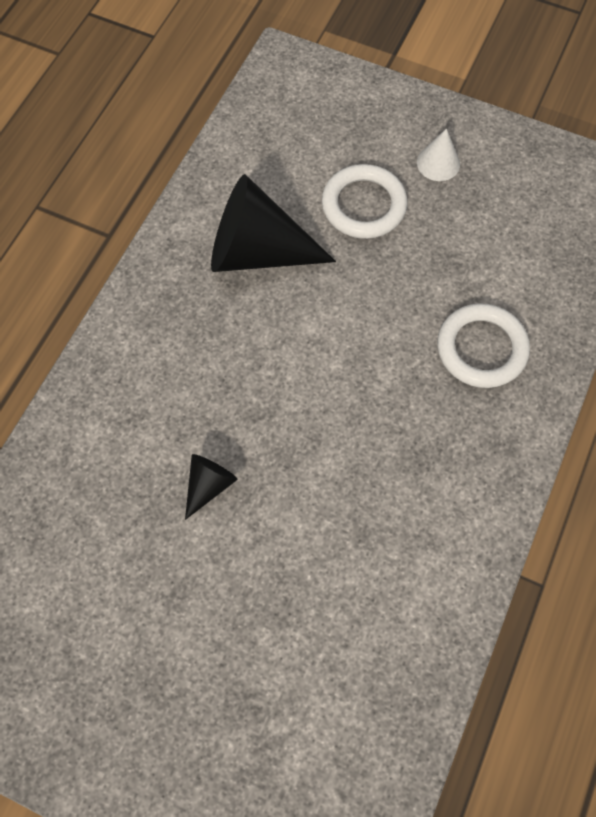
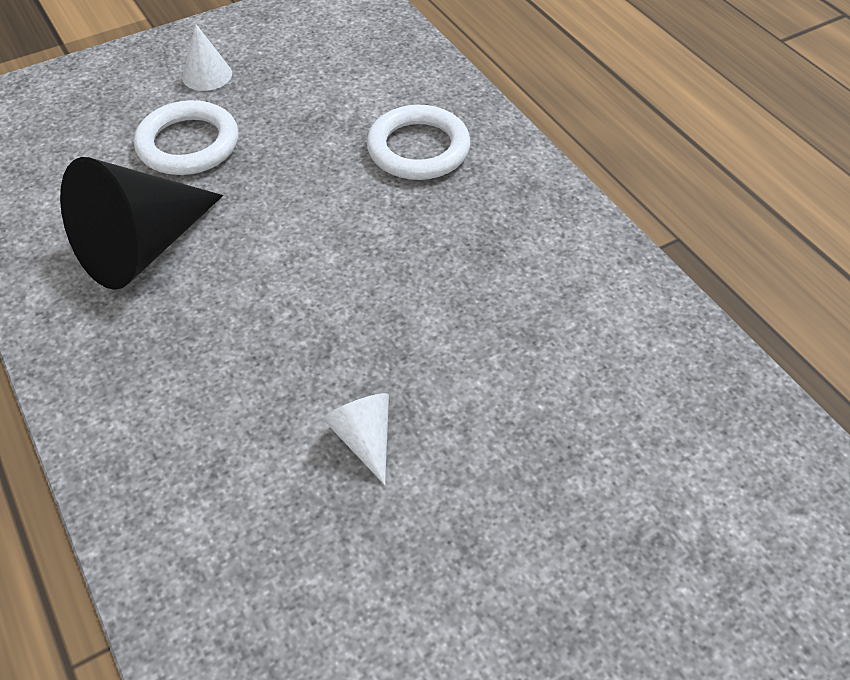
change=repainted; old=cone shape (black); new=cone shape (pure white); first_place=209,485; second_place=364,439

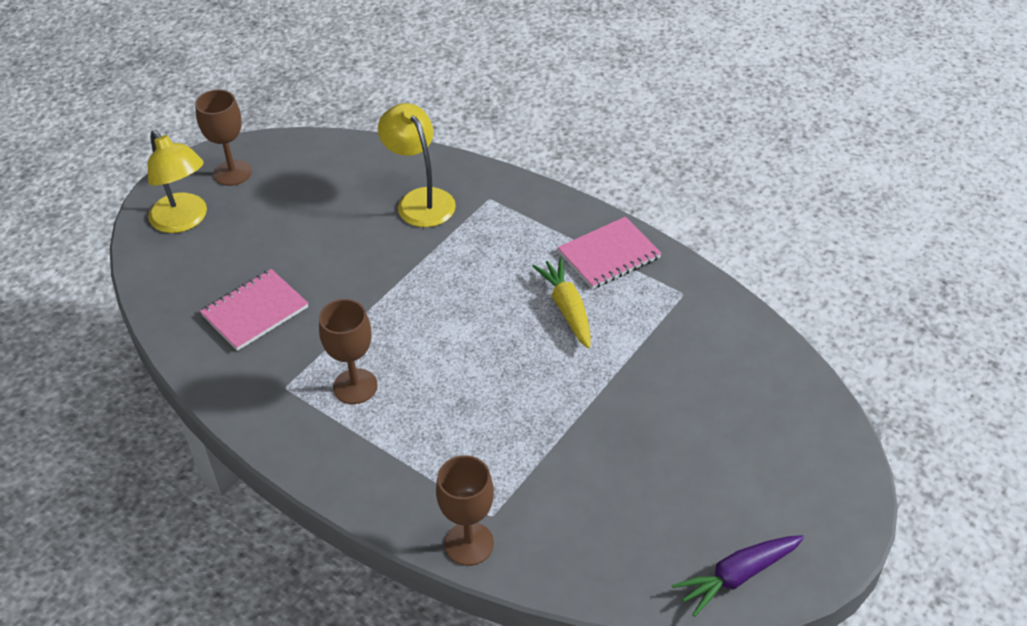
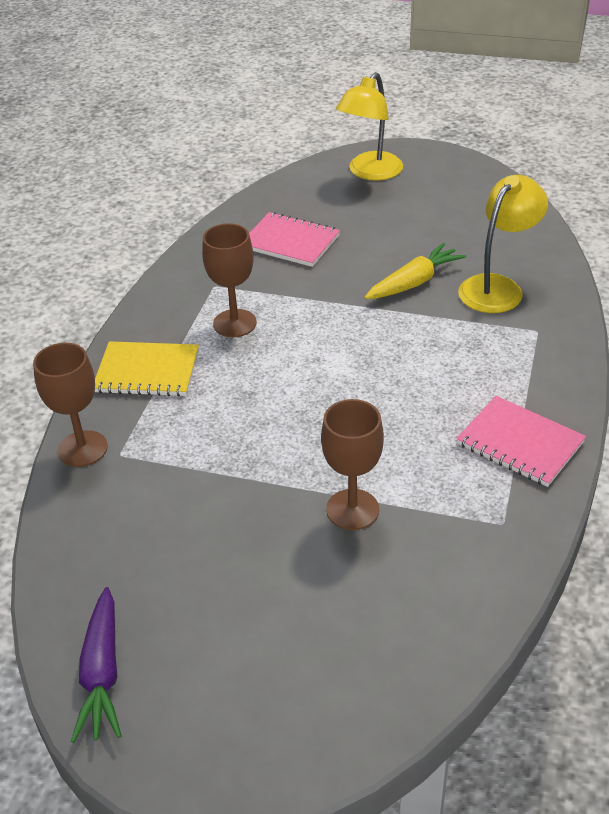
change=new; new=notepad (yellow); second_place=147,371
change=shifted; old=chalice (brown); first_place=232,173; second_place=352,509
change=shifted; old=root vegetable (yellow); first_place=567,308; second_place=414,282
change=rotated; old=root vegetable (violet); first_place=737,576; second_place=102,673; degrees=-135

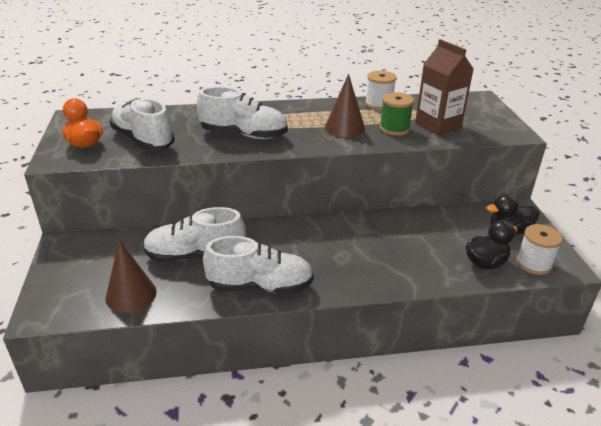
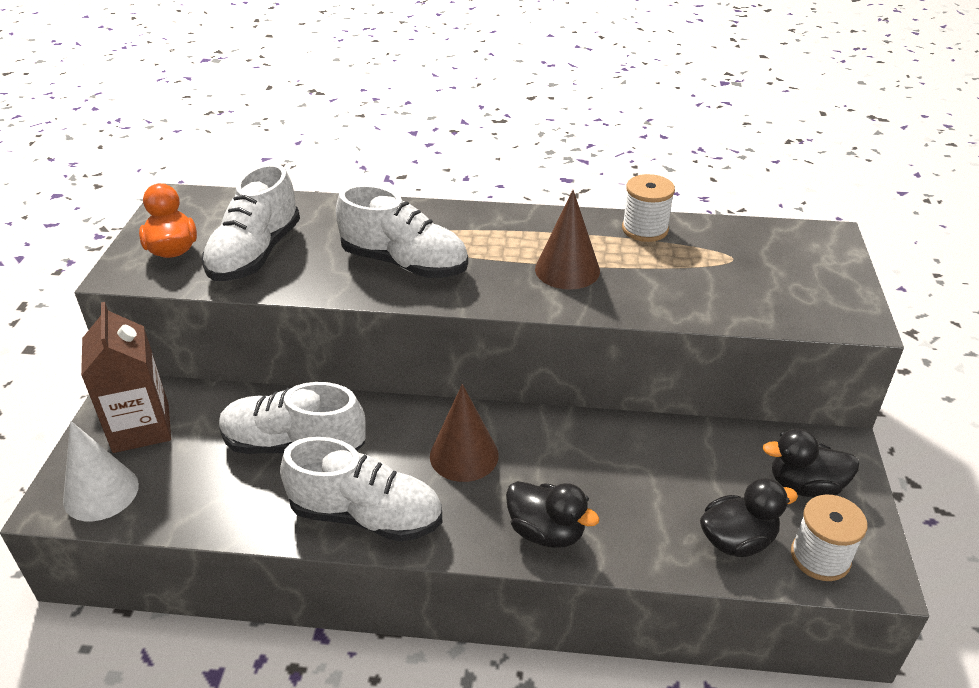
change=gone; old=spool (leaf-green); first_place=394,128
change=new; new=cone shape (pure white); second_place=101,492
change=new; new=toy duck (black); second_place=546,532
change=shifted; old=cone shape (brown); first_place=131,295; second_place=464,455
change=shifted; old=milk carton (brown); first_place=438,125; second_place=141,428
change=rotated; old=shoe (pure white); first_place=143,140; second_place=255,254; degrees=-135

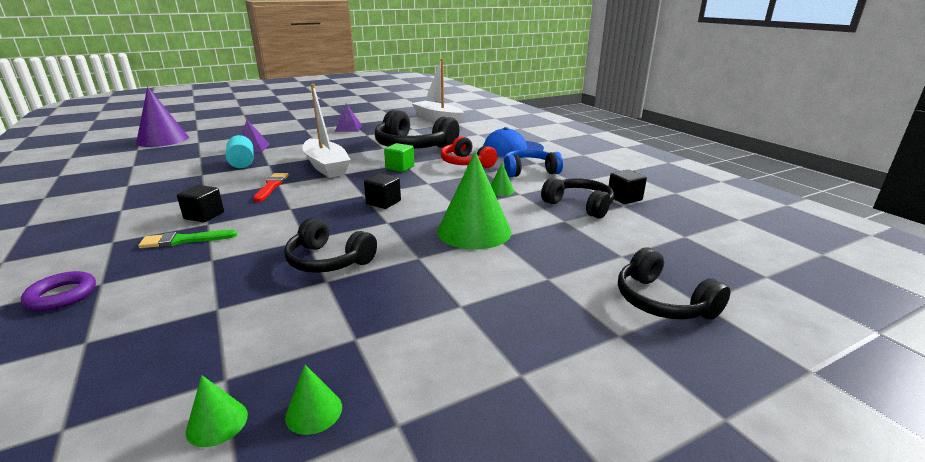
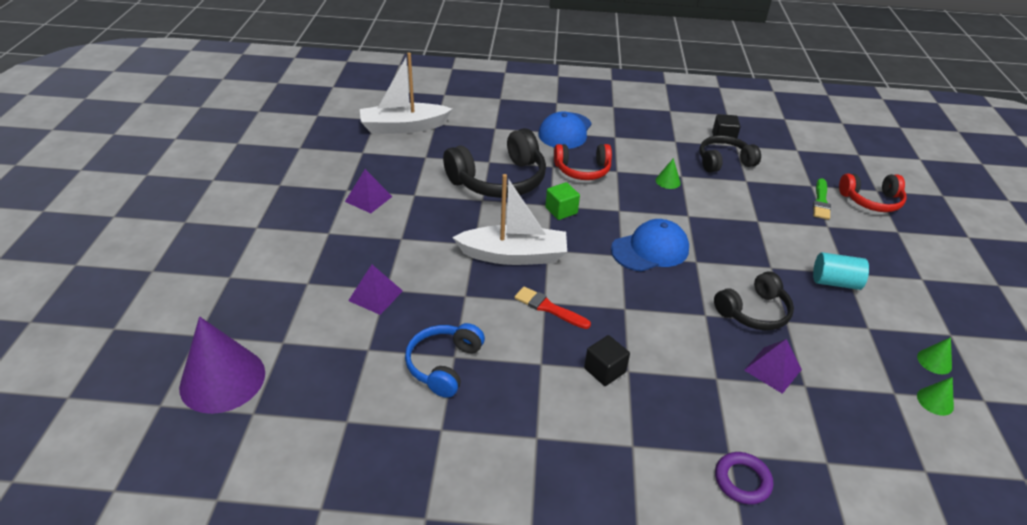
change=gone; old=cone shape (leaf-green); first_place=474,231
change=new; new=pyramid (violet); second_place=772,369
change=shifted; old=paintbrush (leaf-green); first_place=184,240; second_place=821,201
change=shifted; old=cylinder shape (turquoise); first_place=242,163; second_place=835,282
change=shifted; old=over-ear headphones (cobalt); first_place=529,171; second_place=444,365
change=swapped; old=block (black); new=peaked cap (cobalt); first_place=383,202; second_place=650,249
change=repainted; old=over-ear headphones (black); new=over-ear headphones (red); first_place=662,302; second_place=871,201

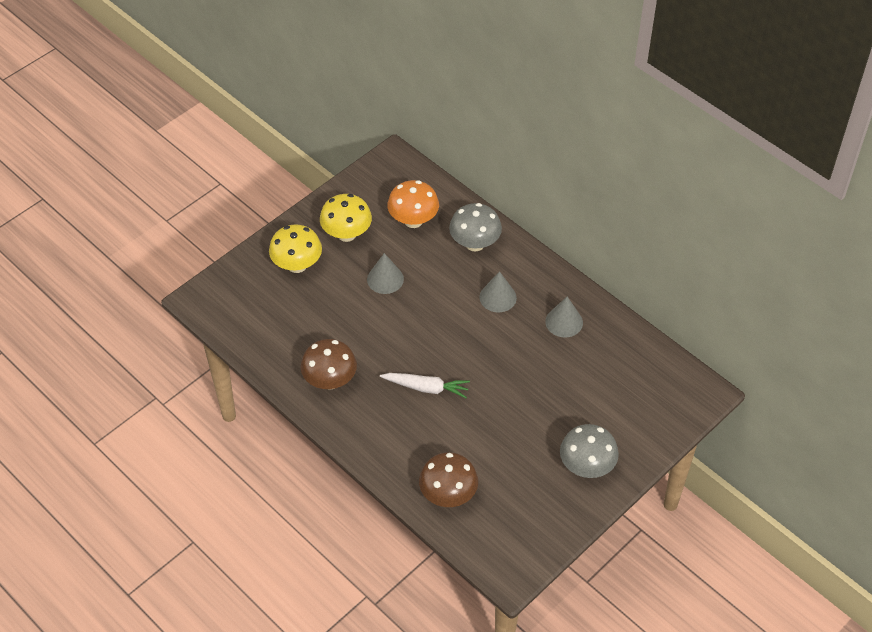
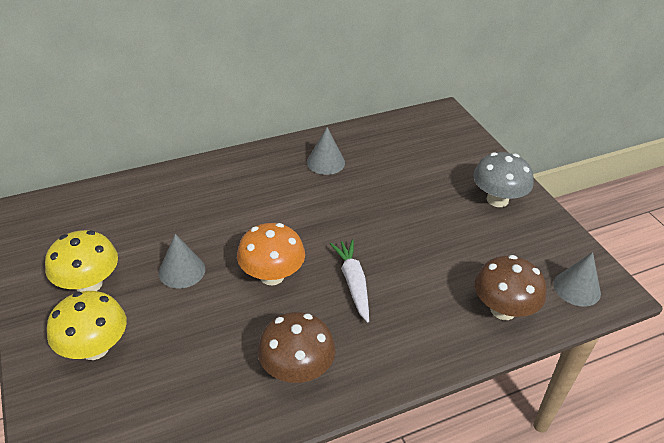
change=gone; old=mushroom (gray); first_place=475,243
change=shifted; old=mushroom (bright orange); first_place=413,220; second_place=272,275
change=shifted; old=cone shape (gray); first_place=498,297; second_place=577,288
change=rotated; old=root vegetable (pure white); first_place=426,388; second_place=353,283; degrees=-45

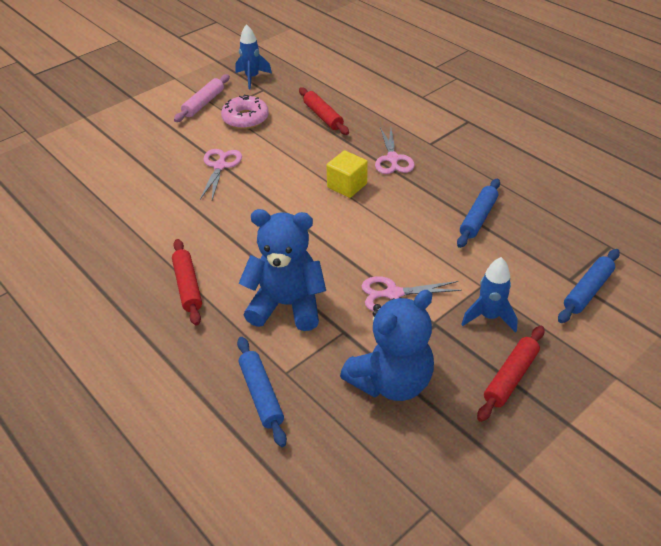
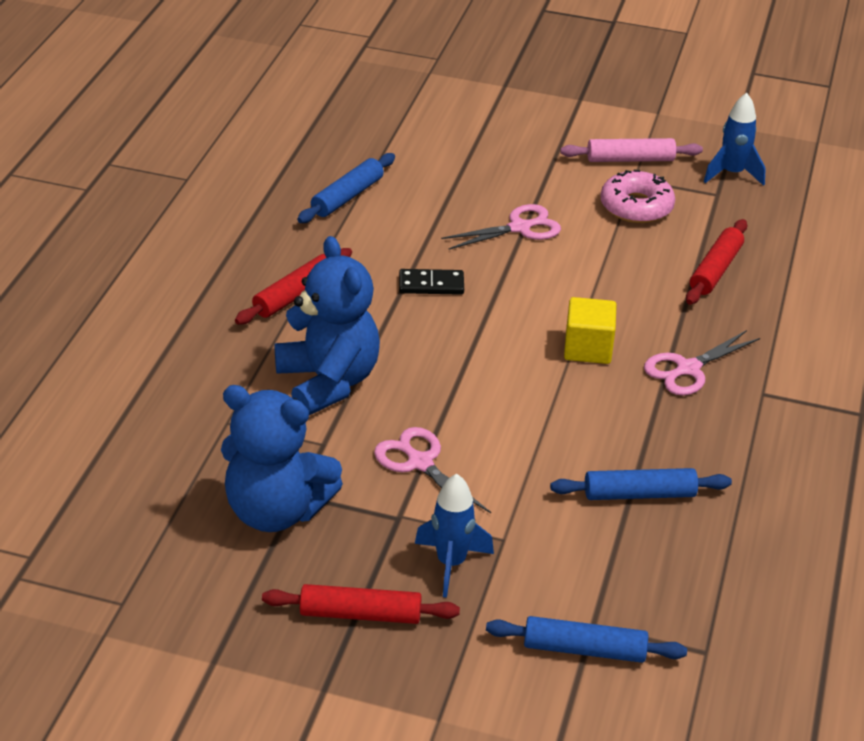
change=new; new=domino piece (black); second_place=431,285
change=shifted; old=dough roller (cobalt); first_place=261,394; second_place=347,197

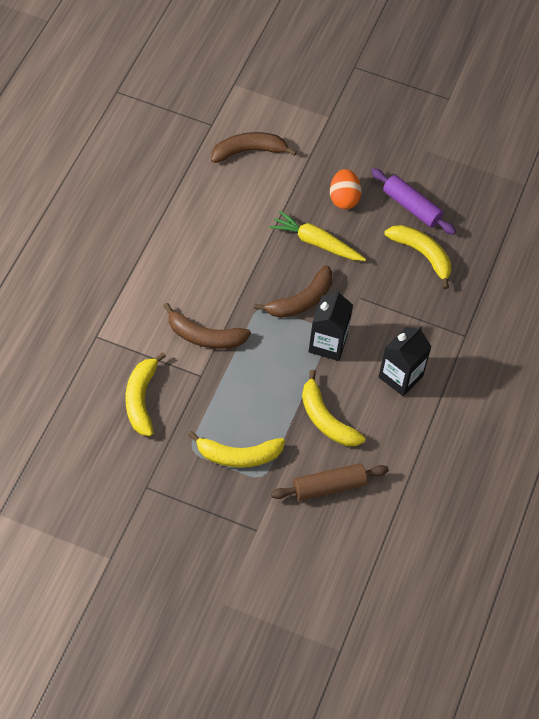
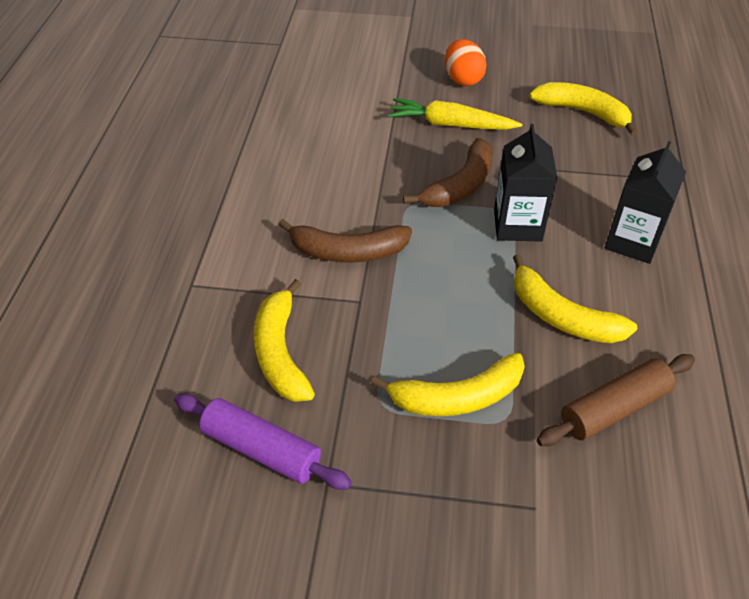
change=gone; old=banana (brown); first_place=248,151
change=shifted; old=dough roller (violet); first_place=411,207; second_place=261,449

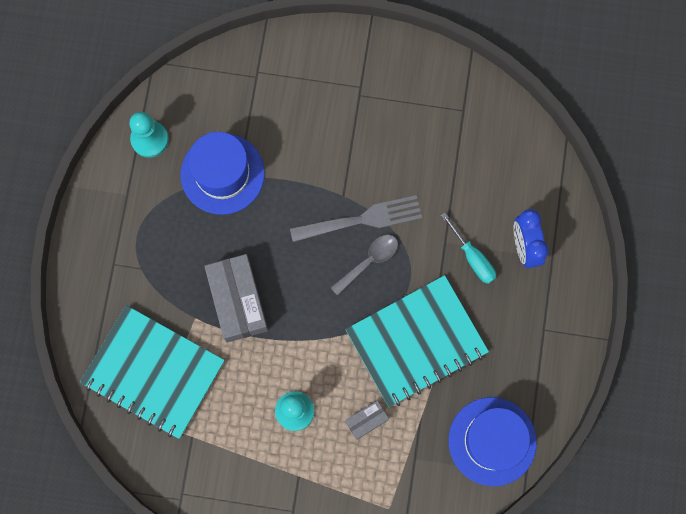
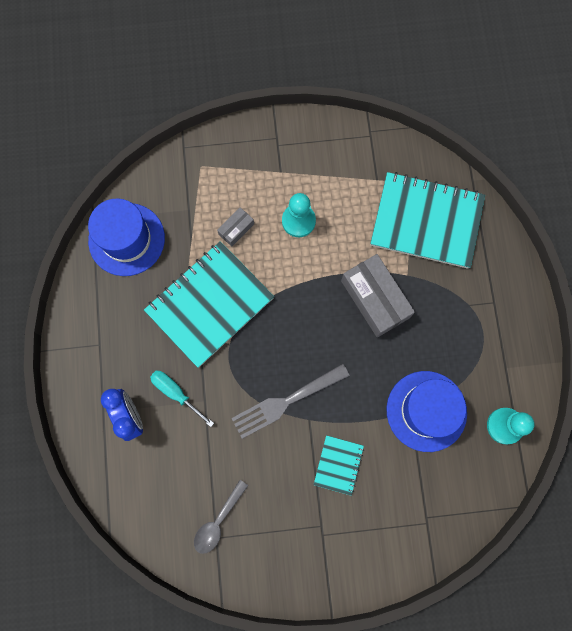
change=new; new=notepad (turquoise); second_place=338,465
change=shifted; old=teaspoon (gray); first_place=369,261; second_place=218,521

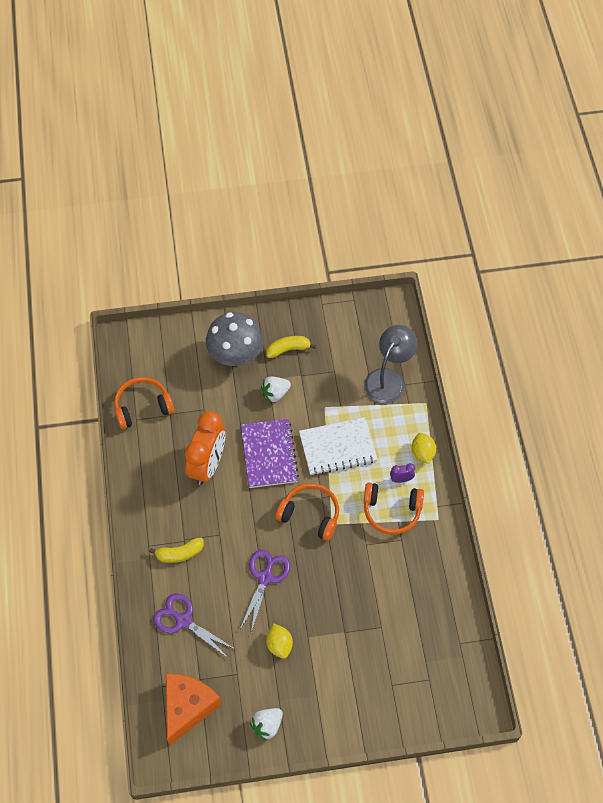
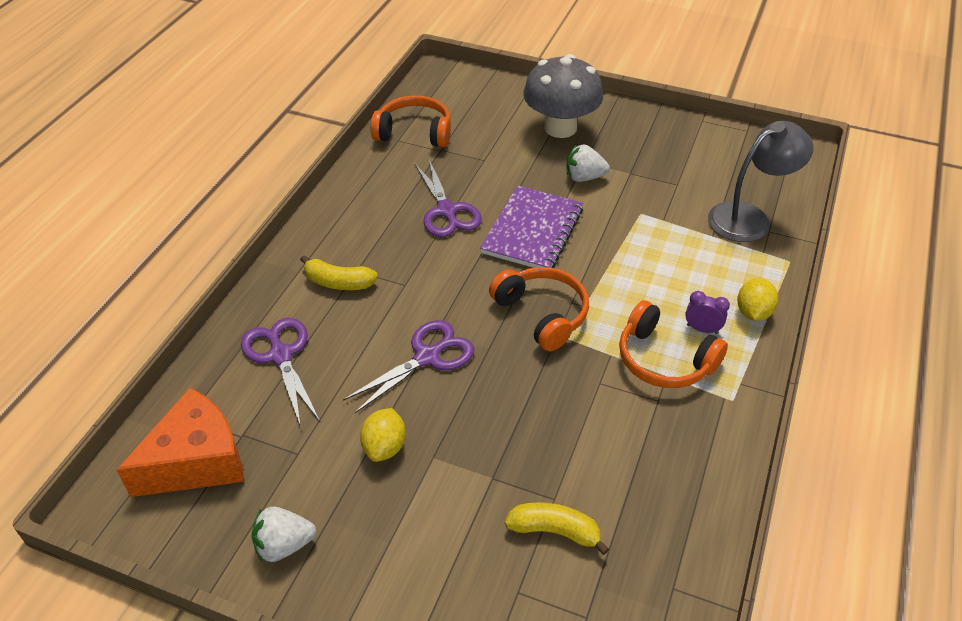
change=gone; old=notepad (pure white); first_place=337,447
change=shifted; old=banana (yellow); first_place=288,349; second_place=555,531
change=swapped; old=bedside clock (bright orange); new=scissors (violet); first_place=207,465; second_place=446,211

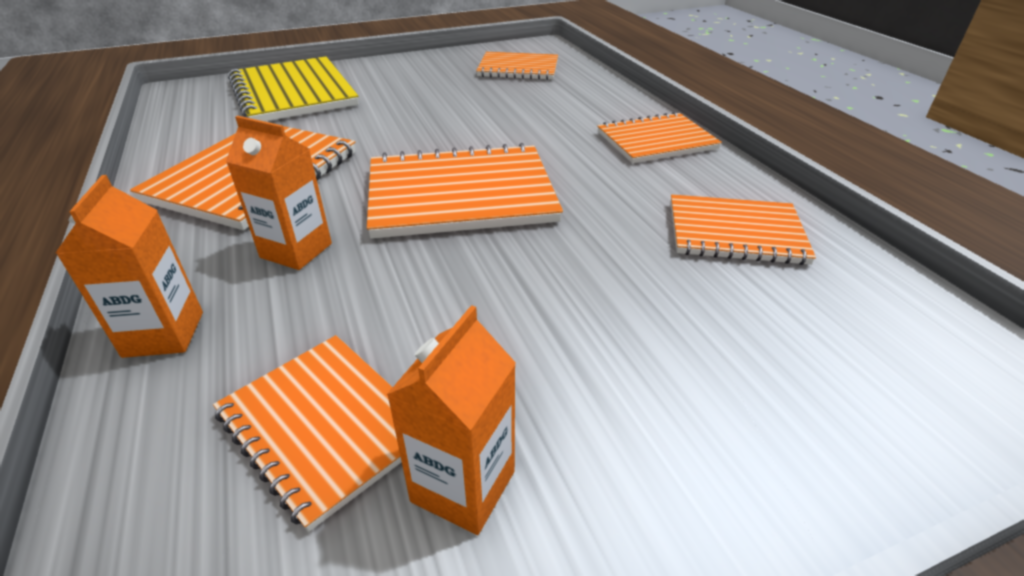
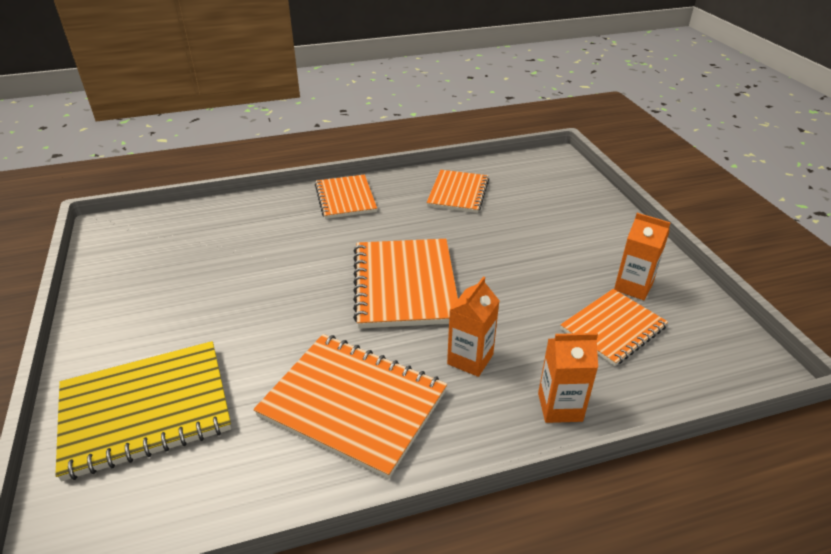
change=gone; old=notepad (bright orange); first_place=518,68

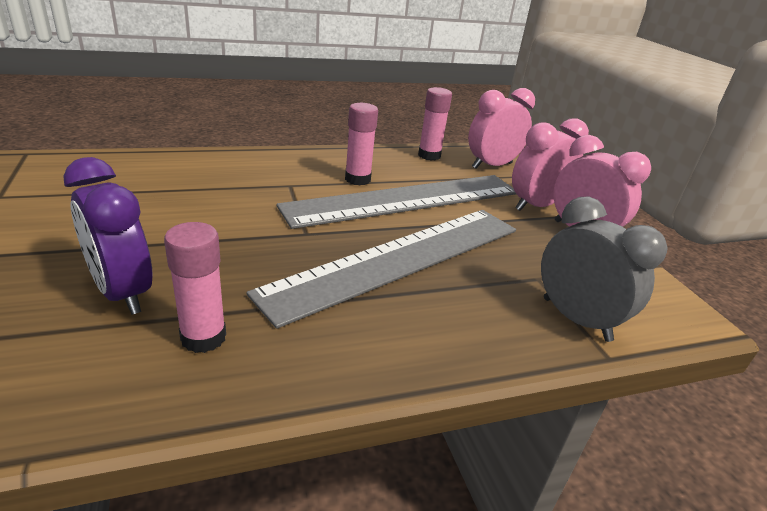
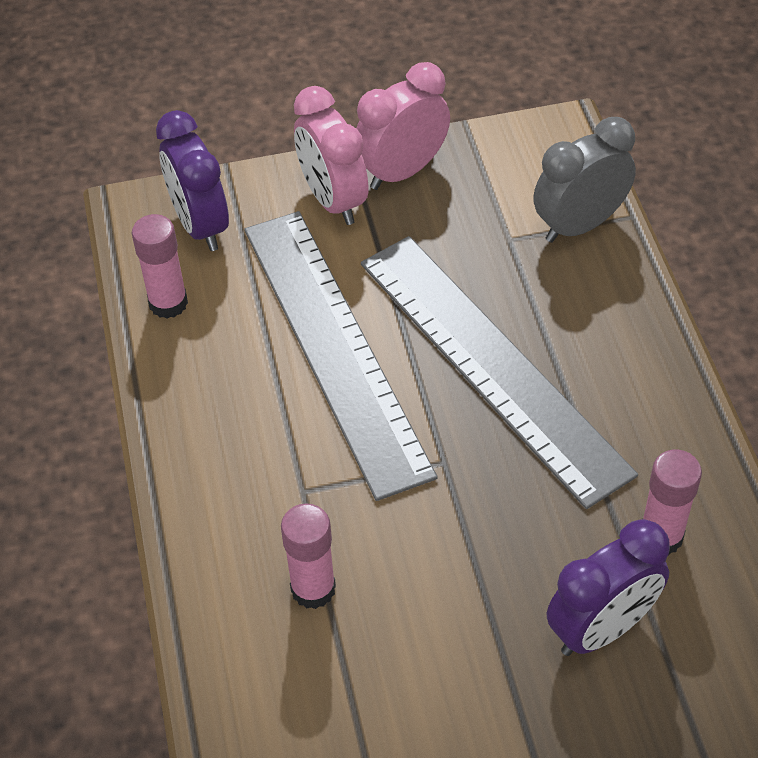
change=shifted; old=stick of glue (rose-pink); first_place=357,179; second_place=313,589
change=repainted; old=bedside clock (rose-pink); new=bedside clock (violet); first_place=492,166; second_place=200,225

